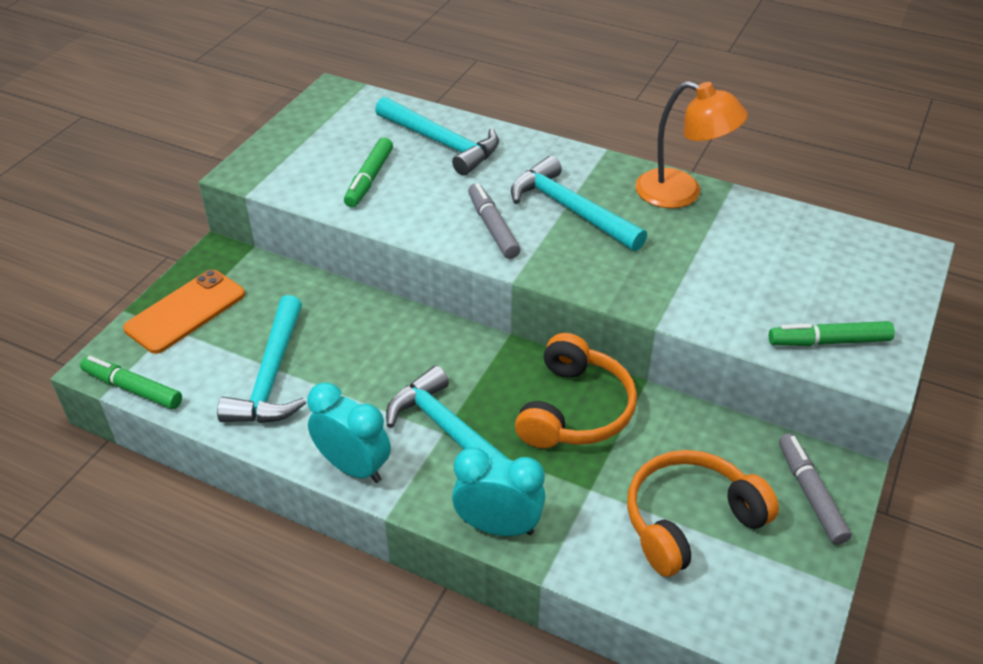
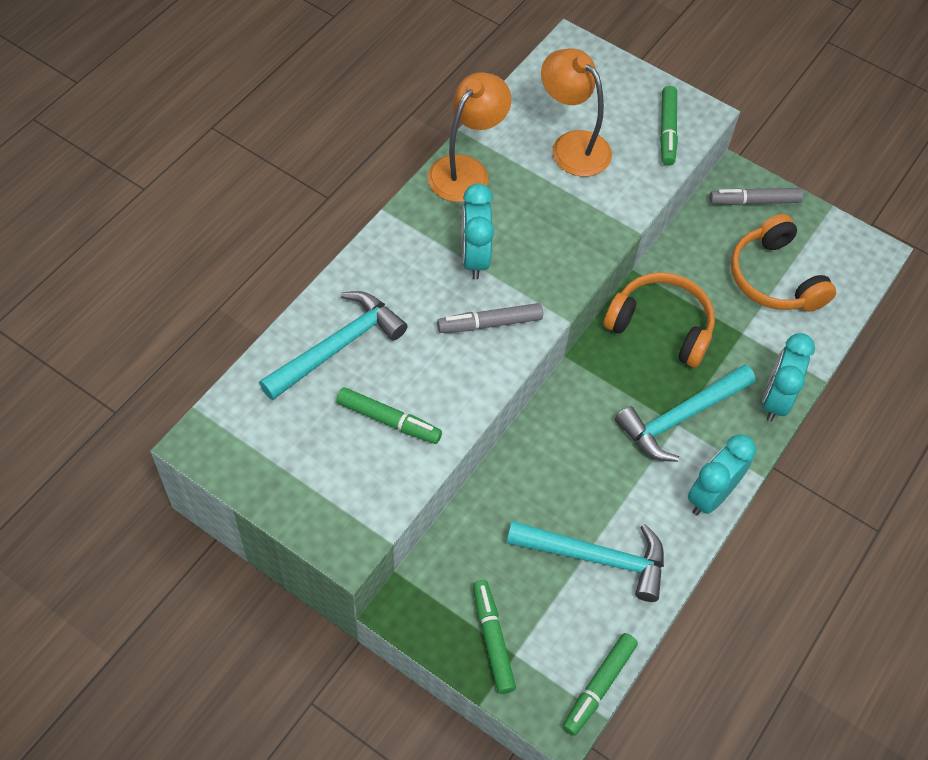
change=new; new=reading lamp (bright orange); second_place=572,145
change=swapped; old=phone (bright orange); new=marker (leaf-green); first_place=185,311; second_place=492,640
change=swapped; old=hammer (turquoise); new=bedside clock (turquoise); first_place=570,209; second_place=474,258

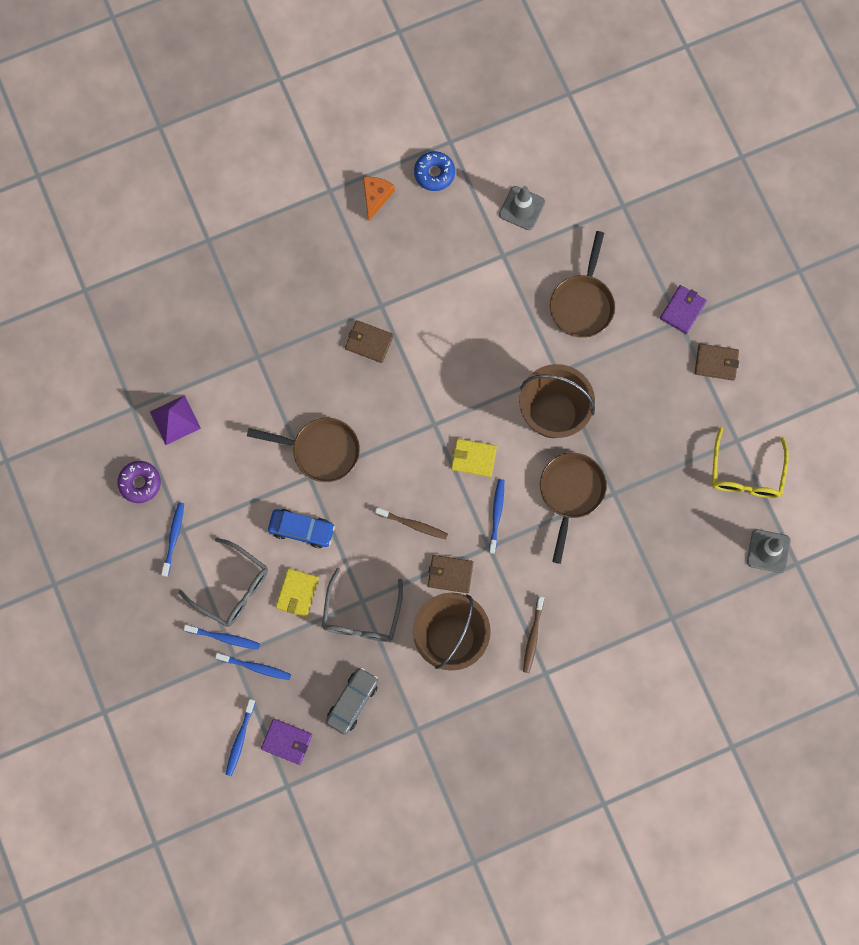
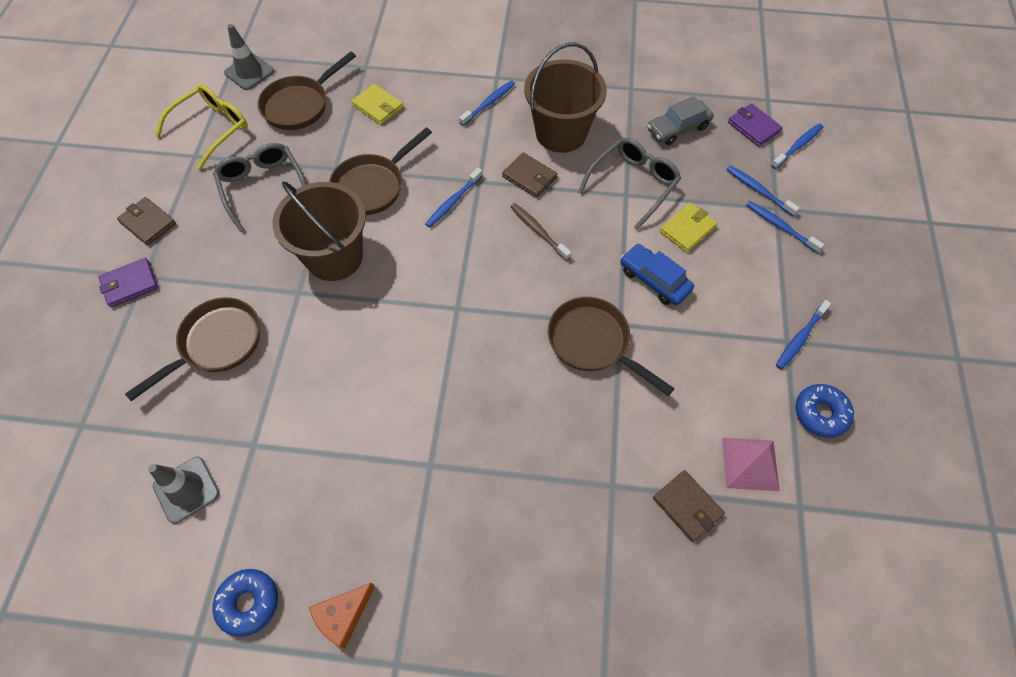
change=new; new=frying pan (brown); second_place=300,105
change=shifted; old=eyeglasses (gray); first_place=232,588; second_place=263,187
change=shifted; old=wallet (brown); first_place=369,342; second_place=687,506
change=shifted; old=wallet (yellow); first_place=473,458; second_place=378,106
change=repainted; old=glazed donut (violet); new=glazed donut (cobalt); first_place=140,483; second_place=820,413
change=repainted; old=pyramid (violet); new=pyramid (rose-pink); first_place=175,420; second_place=750,464
change=repainted; old=dental brush (brown); new=dental brush (cobalt); first_place=533,636; second_place=488,103

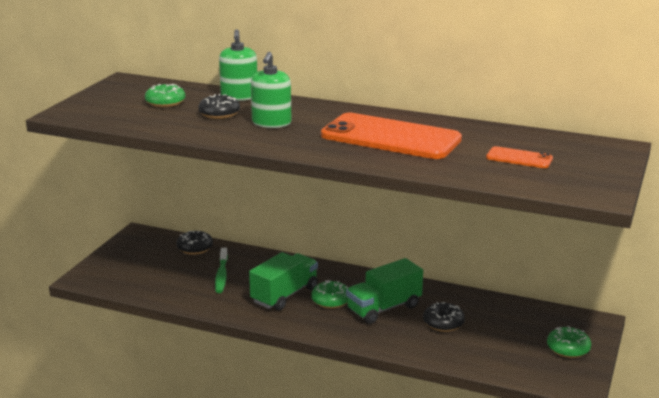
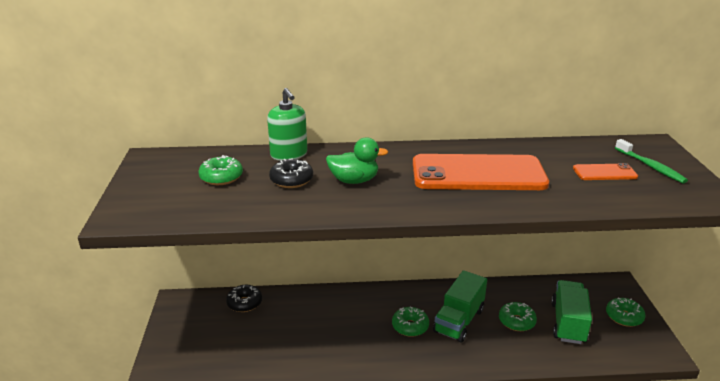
change=shifted; old=dental brush (leaf-green); first_place=221,275; second_place=650,166
change=shifted; old=truck (leaf-green); first_place=284,295; second_place=568,323
change=swapped; old=soap dispenser (leaf-green); new=toy duck (leaf-green); first_place=271,123; second_place=354,180
change=repainted; old=glazed donut (black); new=glazed donut (leaf-green); first_place=443,323; second_place=516,321

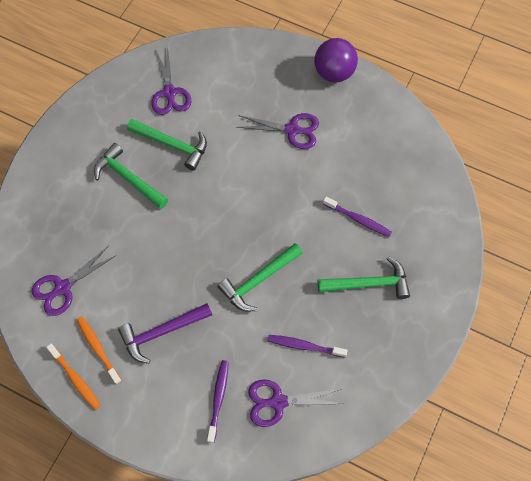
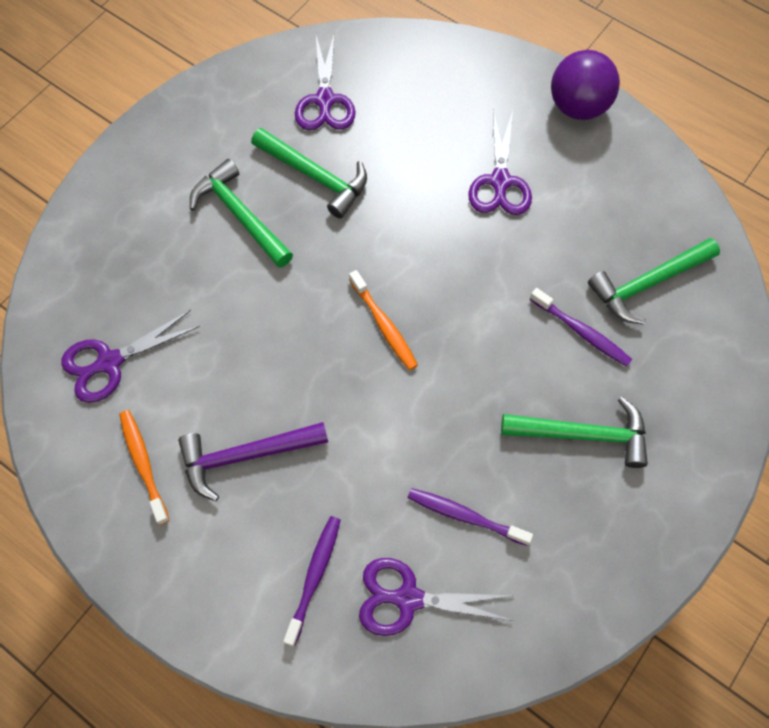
change=shifted; old=dental brush (bright orange); first_place=75,378; second_place=384,325
change=shifted; old=hammer (leaf-green); first_place=258,280; second_place=648,284
change=rotated; old=scissors (violet); first_place=292,130; second_place=500,181; degrees=75

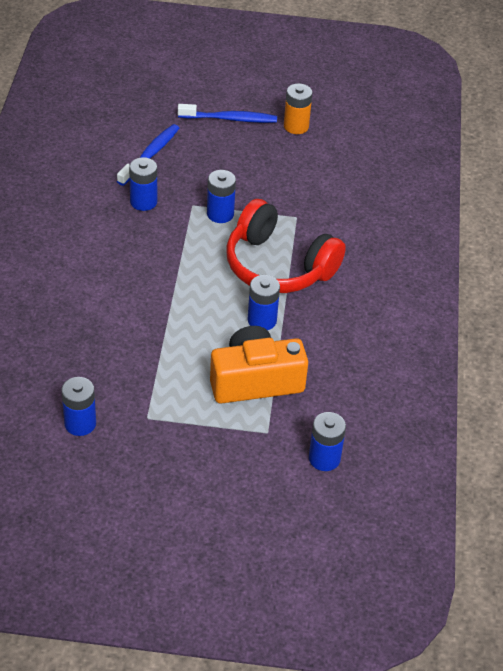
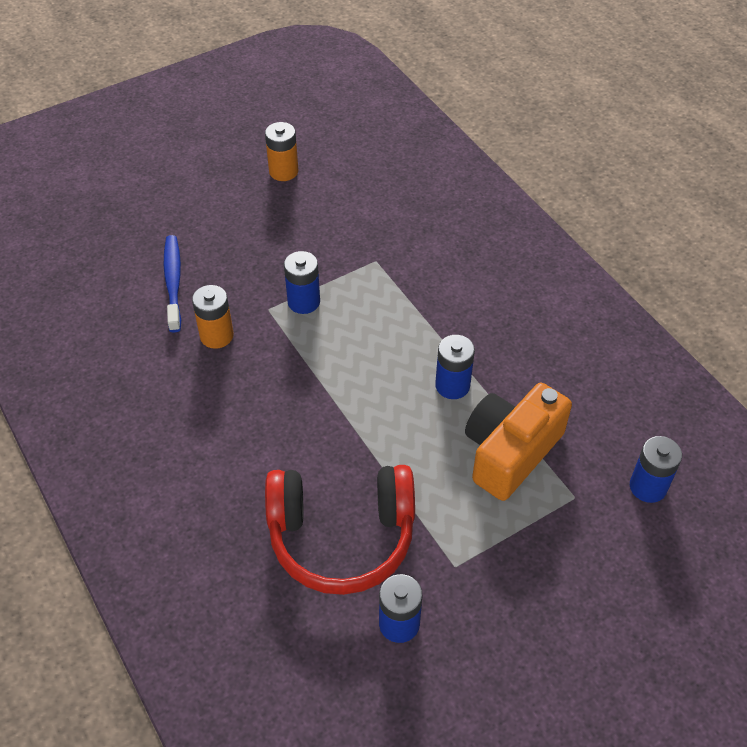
change=gone; old=dental brush (cobalt); first_place=229,119
change=shifted; old=over-ear headphones (red); first_place=278,266; second_place=341,536
change=repainted; old=AA battery (cobalt); new=AA battery (bright orange); first_place=143,202; second_place=216,336

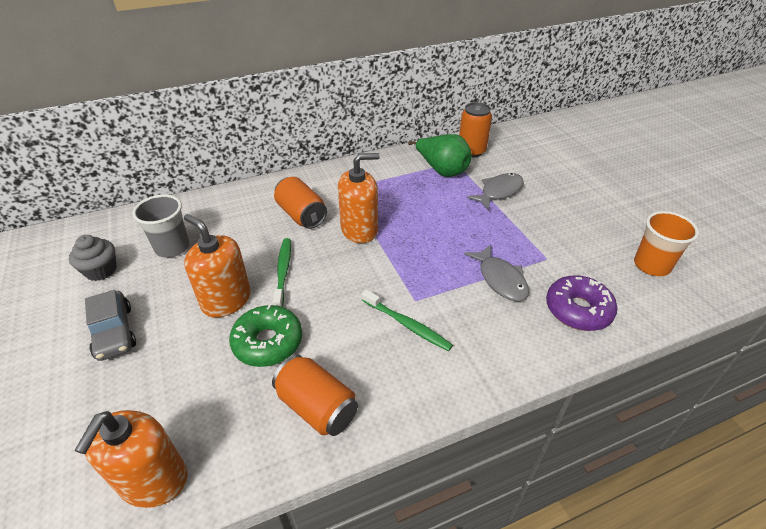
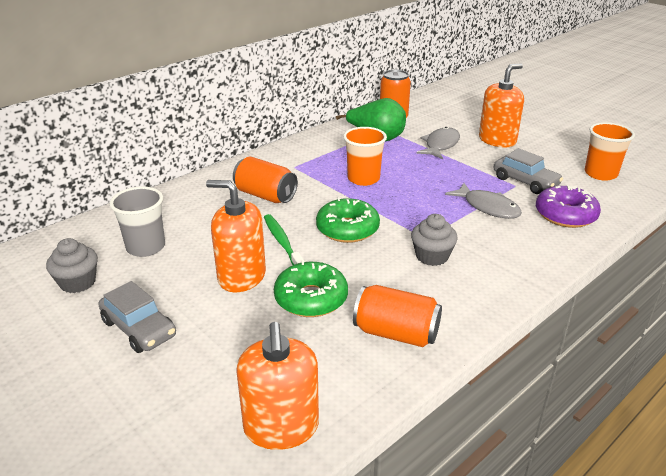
change=new; new=glazed donut (leaf-green); second_place=347,229
change=new; new=beaker (bright orange); second_place=363,179
change=new; new=toy car (gray); second_place=525,182
change=shifted; old=soap dispenser (bright orange); first_place=359,230; second_place=497,140
change=swapped; old=dental brush (leaf-green); new=cupcake (gray); first_place=407,325; second_place=432,256

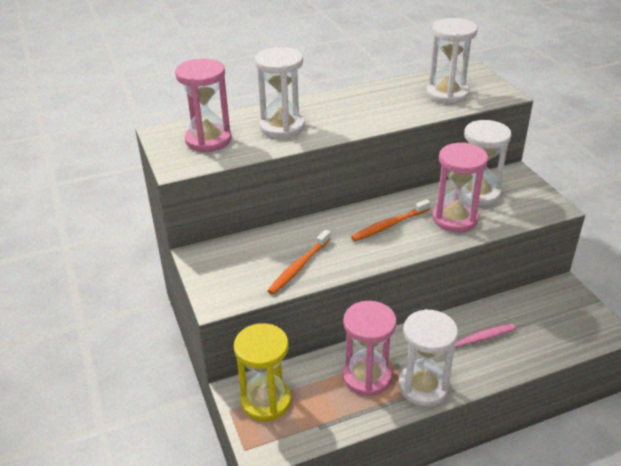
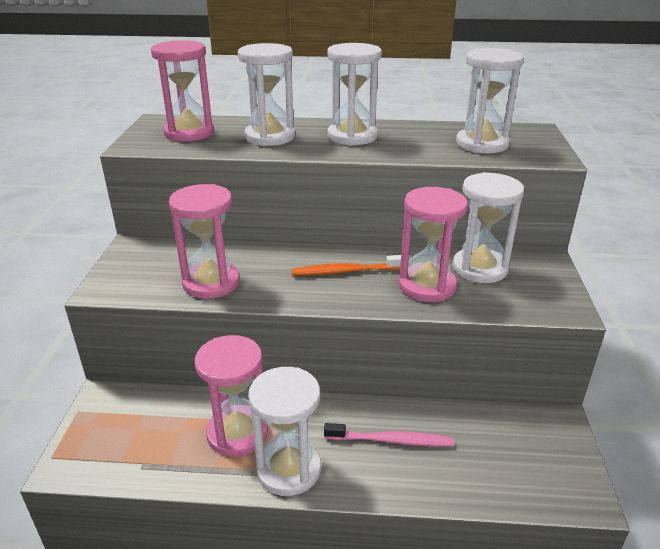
change=gone; old=hourglass (yellow); first_place=266,401
change=new; new=hourglass (pure white); second_place=352,136
change=swapped; old=dental brush (bright orange); new=hourglass (rose-pink); first_place=298,267; second_place=211,282

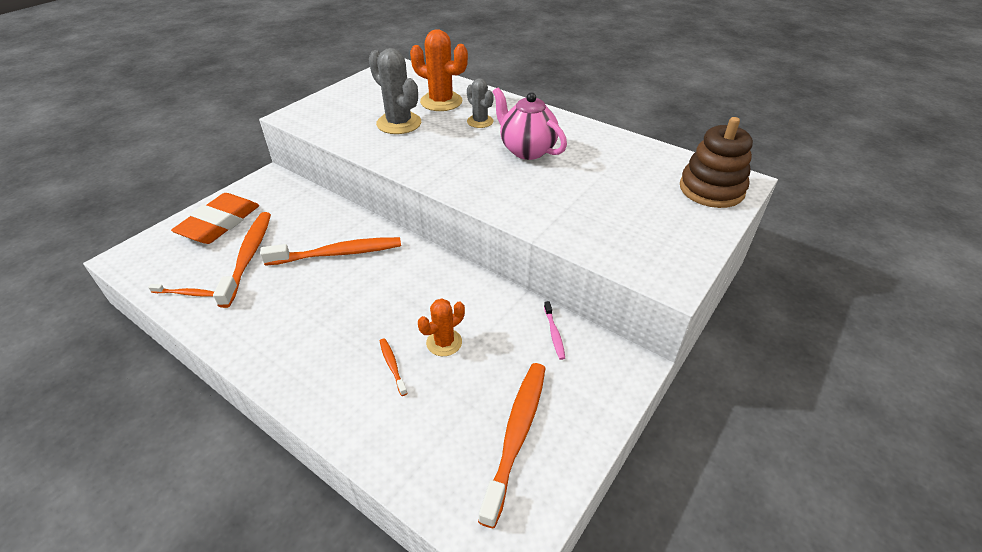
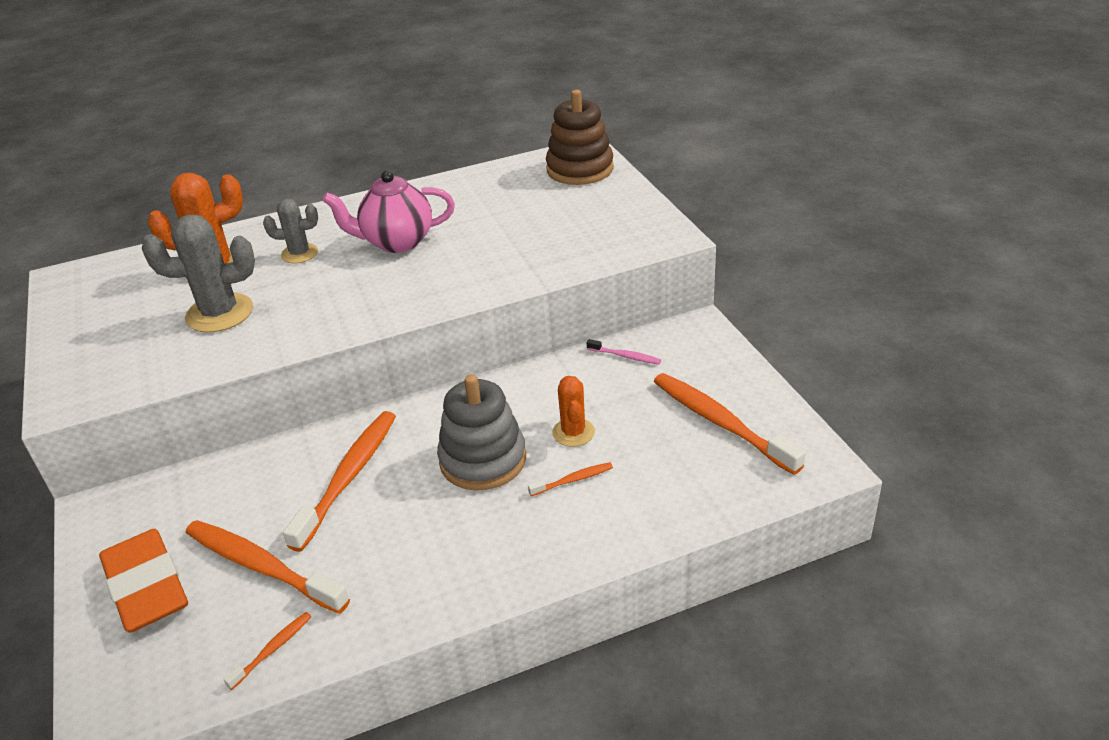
change=new; new=ring stacker (gray); second_place=483,460
change=rotated; old=dental brush (bright orange); first_place=392,366; second_place=573,480; degrees=150

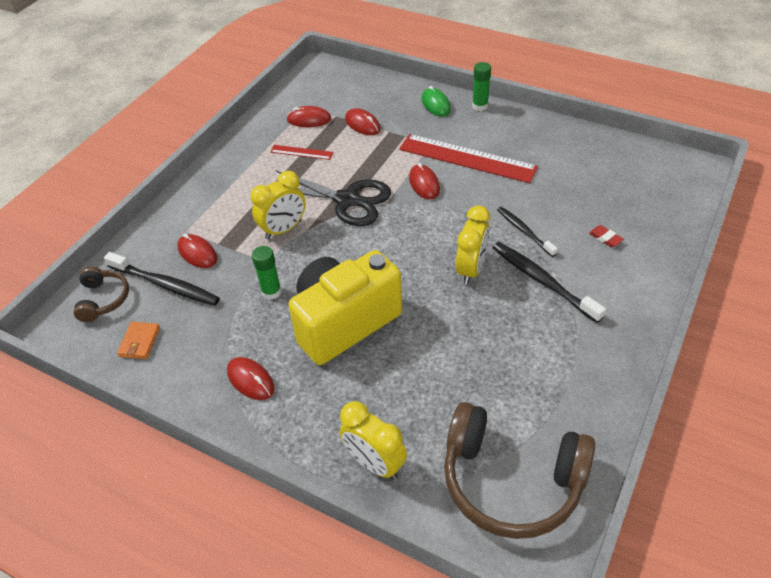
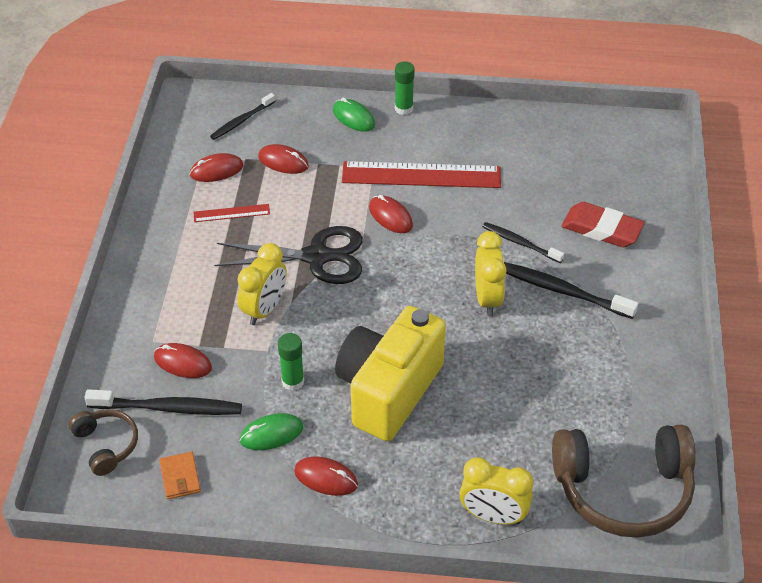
change=new; new=dental brush (black); second_place=242,121
change=new; new=computer mouse (leaf-green); second_place=271,434
change=scaled; old=eraser (red); first_place=605,238; second_place=601,229; factor=2.21

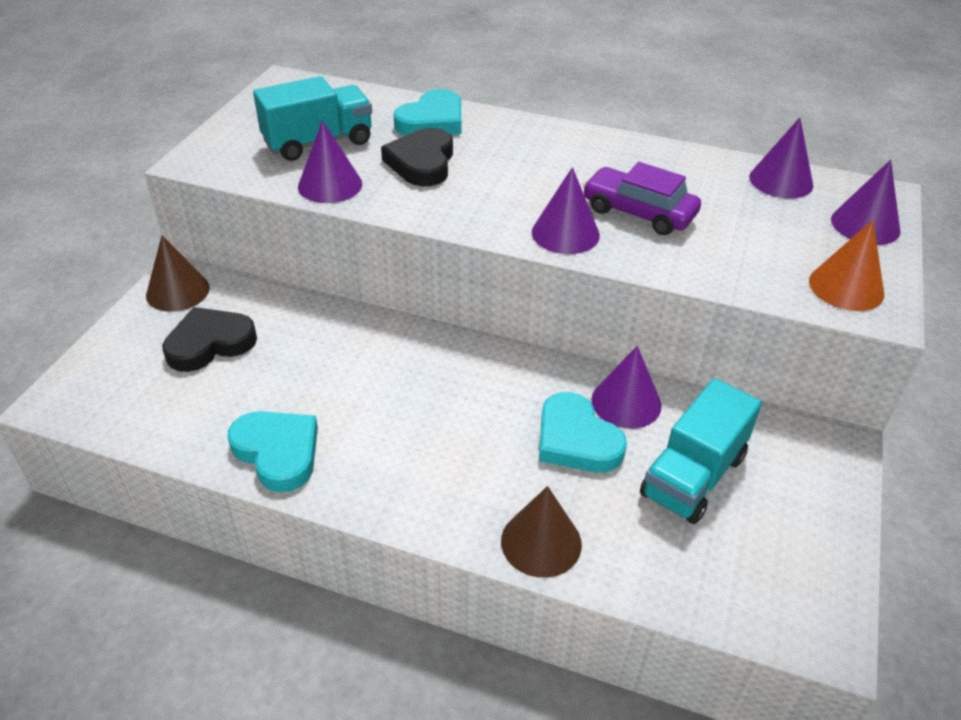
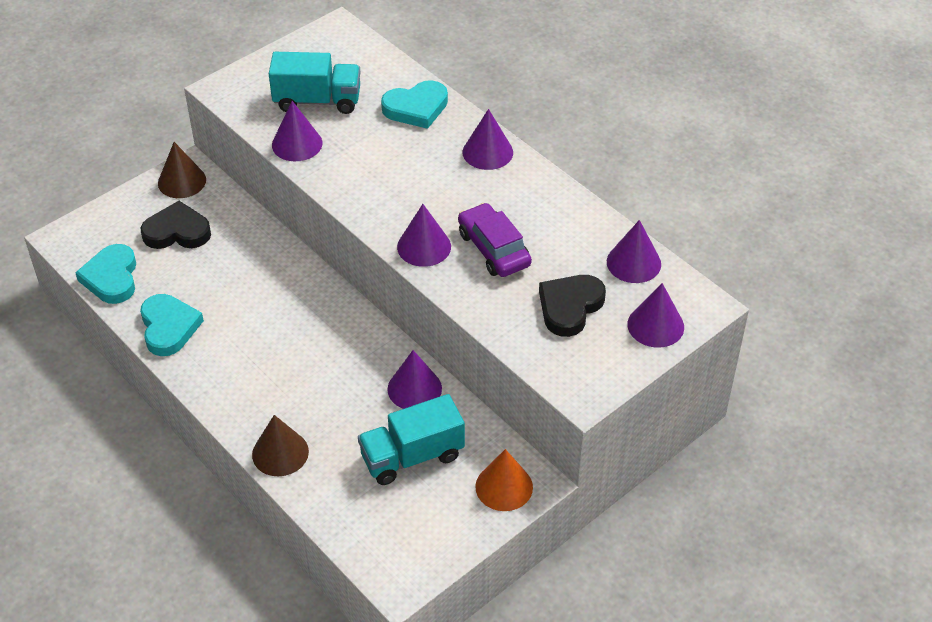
change=new; new=cone shape (violet); second_place=487,152
change=shifted; old=heart (black); first_place=422,162; second_place=570,307
change=shifted; old=heart (turquoise); first_place=576,440; second_place=111,278
change=shifted; old=cone shape (bright orange); first_place=846,287; second_place=504,487

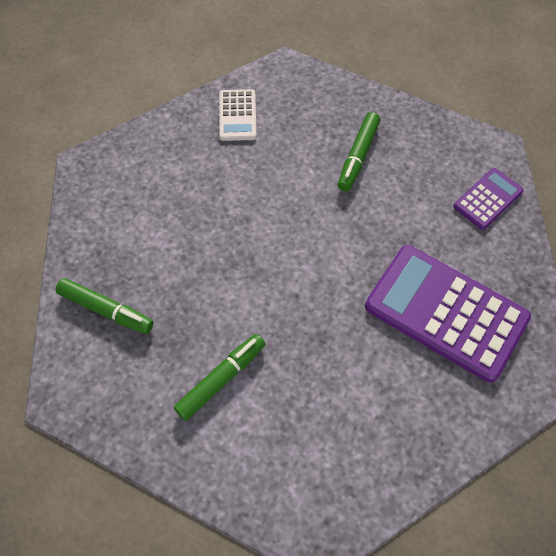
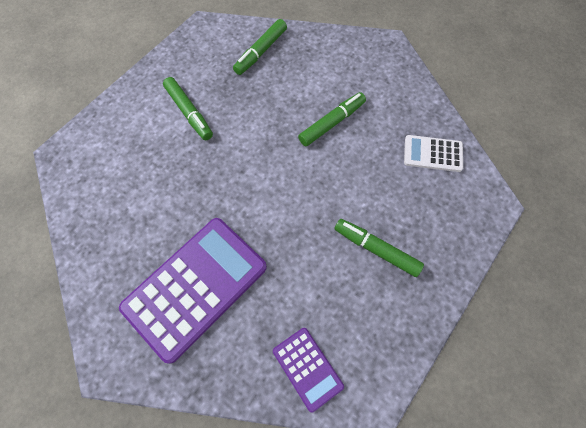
change=new; new=marker (leaf-green); second_place=332,123

